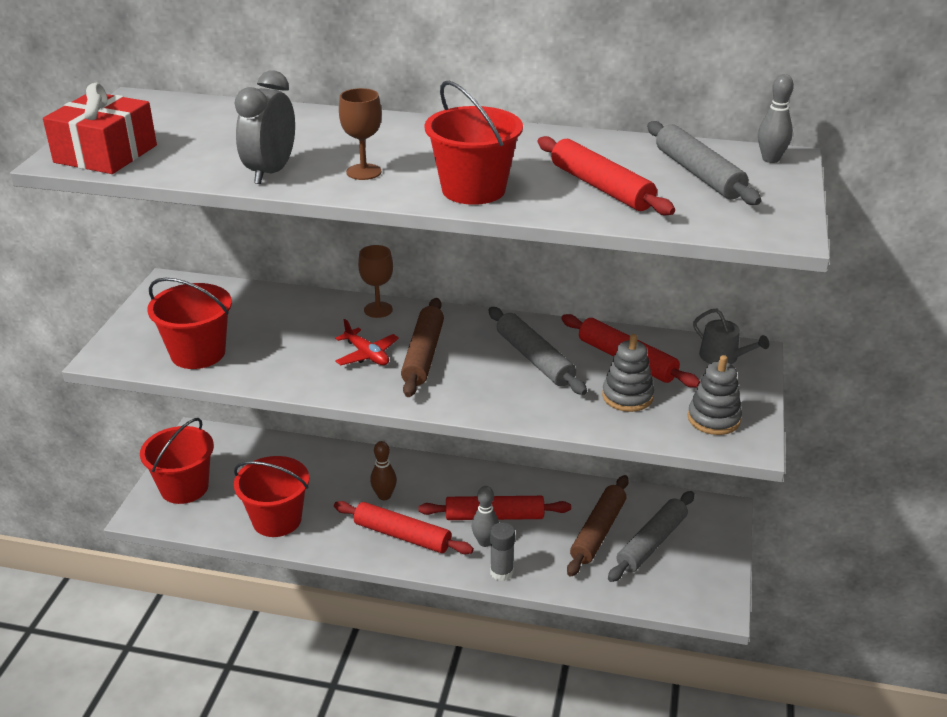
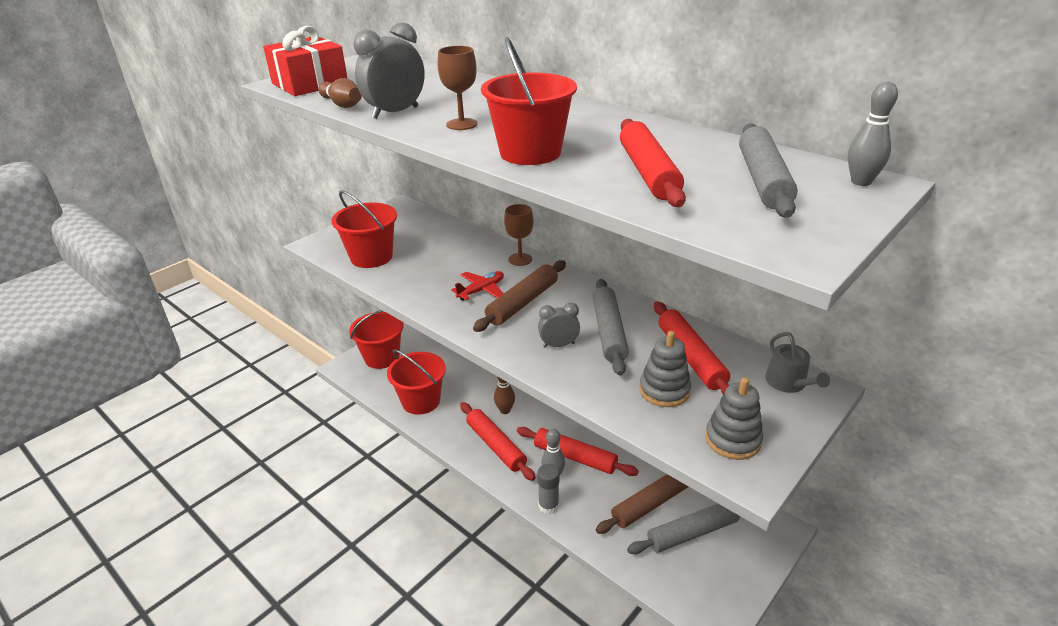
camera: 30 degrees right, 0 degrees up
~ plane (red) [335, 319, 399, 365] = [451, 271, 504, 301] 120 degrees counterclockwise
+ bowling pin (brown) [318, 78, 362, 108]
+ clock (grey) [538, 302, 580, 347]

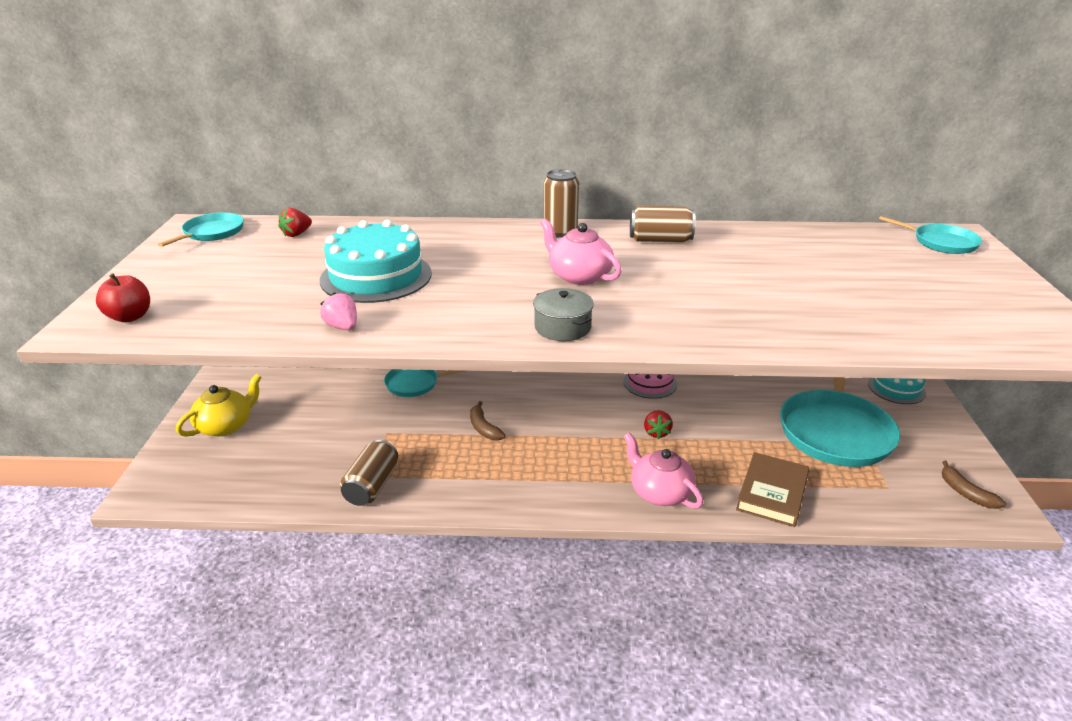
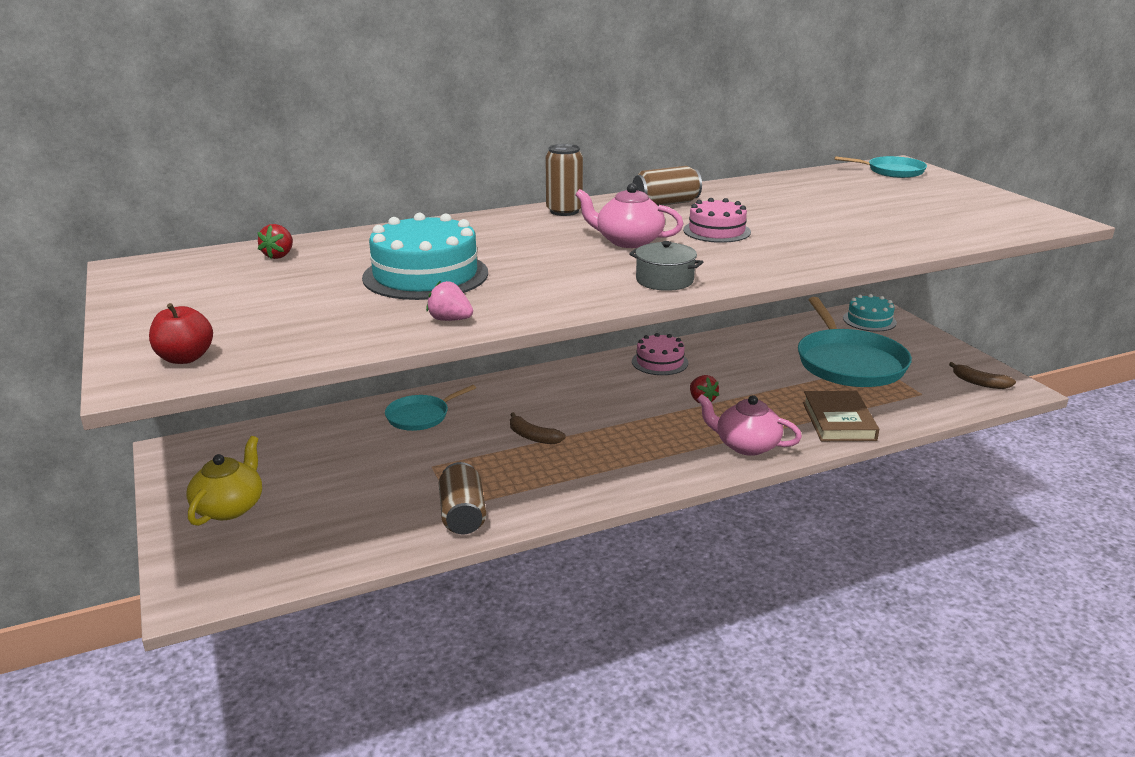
camera: 25 degrees left, 5 degrees down
- pan (turquoise) [158, 213, 244, 247]
+ cake (pink) [683, 198, 751, 243]

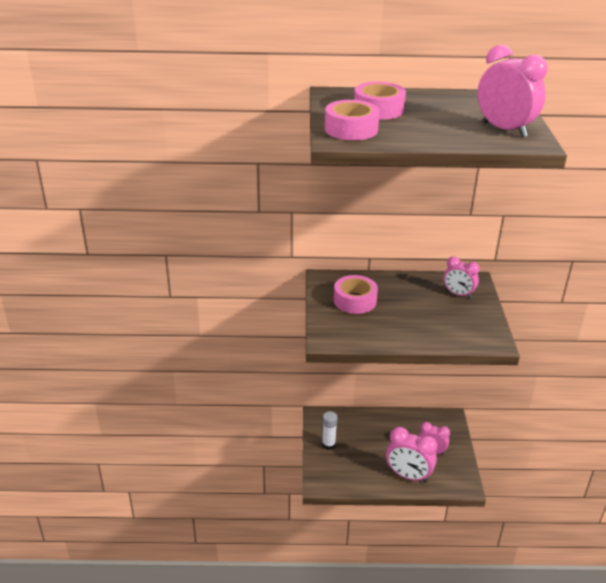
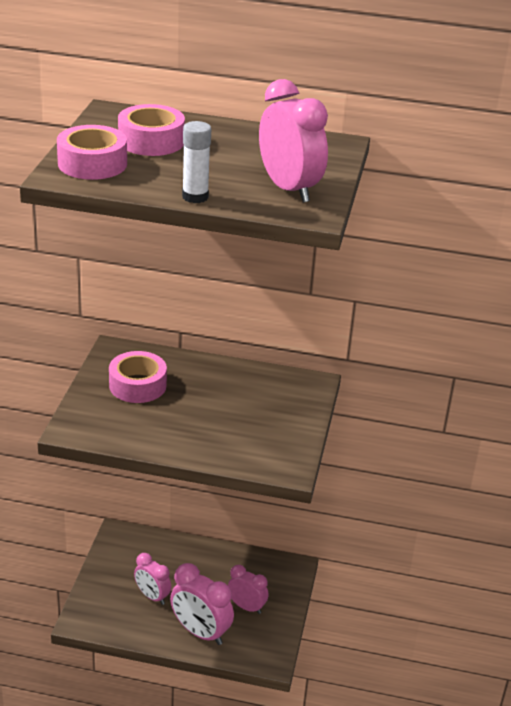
camera: 10 degrees right, 0 degrees up
~ glue stick (white) [322, 411, 337, 450] to [182, 121, 211, 203]
~ clock (pink) [443, 256, 480, 298] to [134, 553, 172, 605]

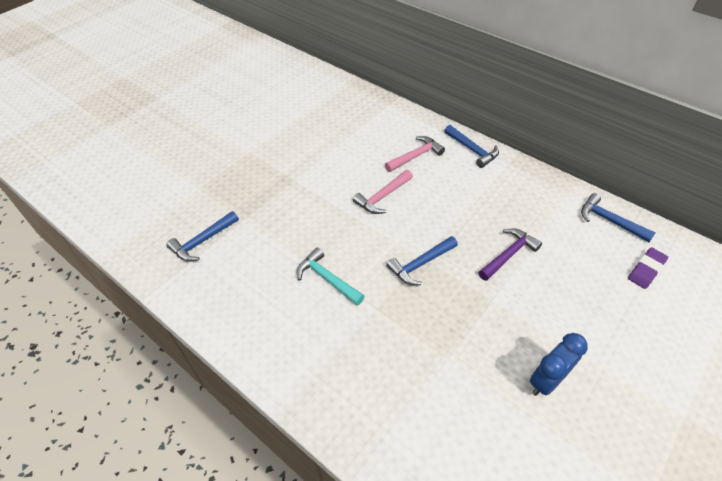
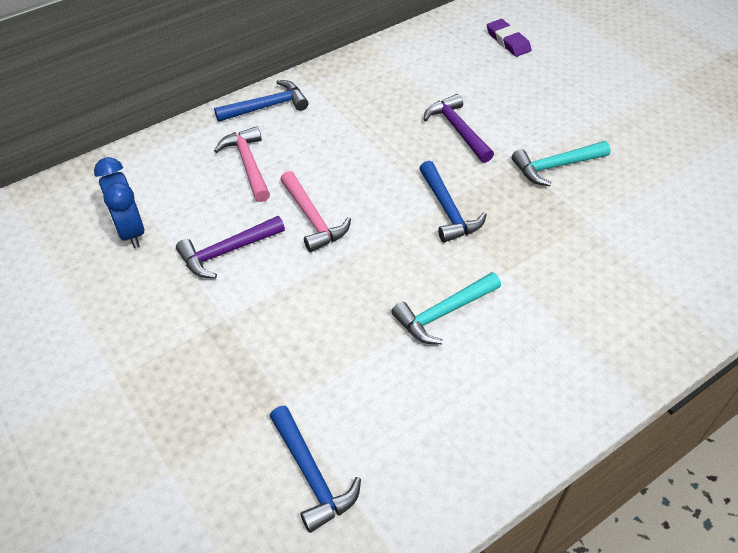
camera: 75 degrees left, 0 degrees up
~ clock (blue) [530, 333, 588, 396] to [94, 157, 144, 248]
- hammer (blue) [581, 193, 655, 242]
+ hammer (purple) [176, 216, 285, 278]
+ hammer (turquoise) [512, 141, 611, 186]

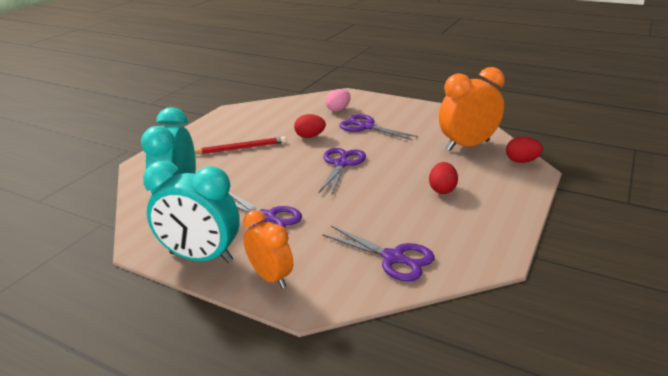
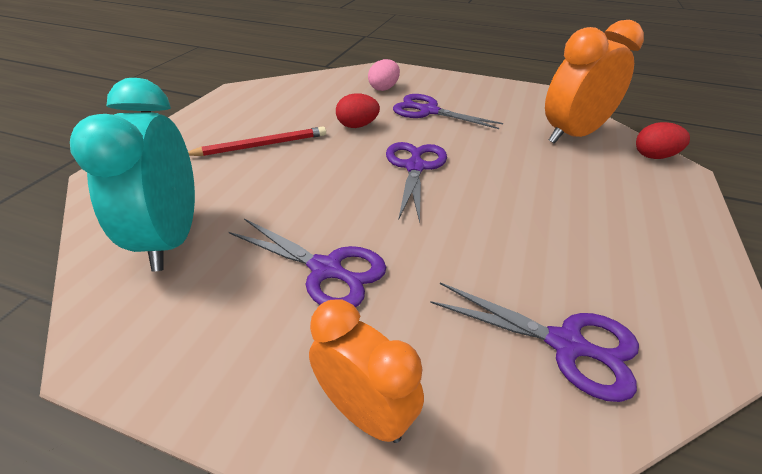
camera: 10 degrees left, 10 degrees up
- clock (turquoise) [143, 161, 240, 263]
- egg (red) [429, 162, 458, 194]

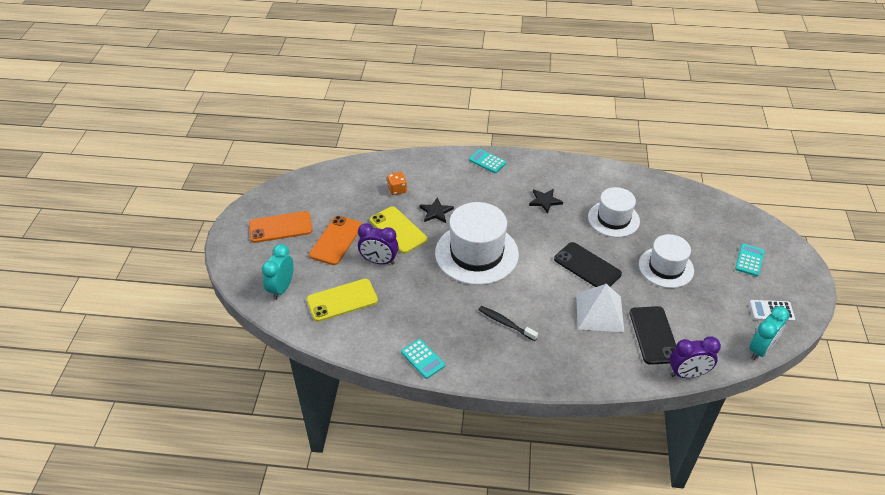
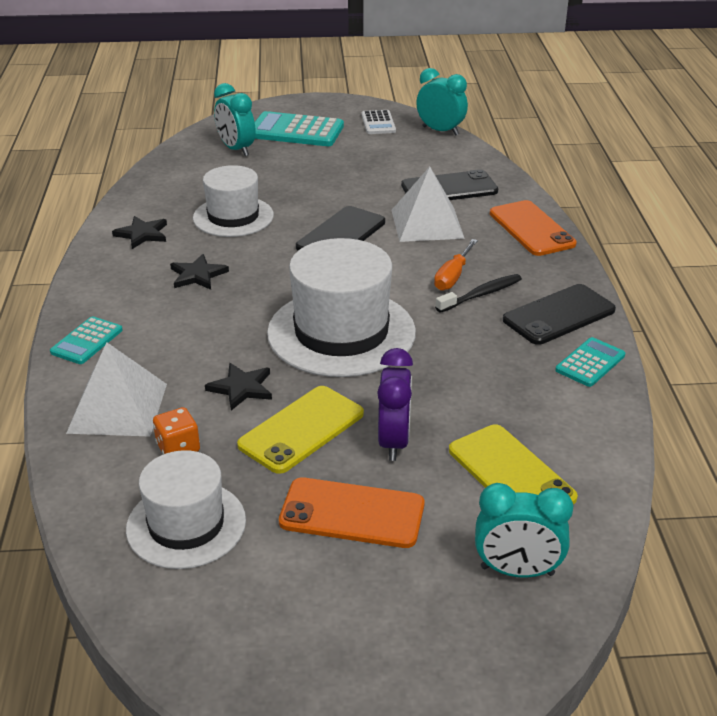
camera: 100 degrees left, 10 degrees down
~ phone (orange) [249, 211, 313, 243] to [490, 200, 577, 256]
~ toothbrush (black) [478, 306, 538, 341] = [435, 274, 522, 313] 150 degrees counterclockwise
~ hat (white) [639, 234, 694, 288] to [126, 450, 246, 569]
- clock (purple) [669, 336, 721, 378]
~ calculator (turquoise) [735, 244, 765, 276] = [255, 111, 344, 146] x1.77
+ pyramid (white) [66, 342, 167, 437]
+ star (black) [112, 216, 167, 249]
+ clock (turquoise) [214, 83, 256, 156]
+ screwdriver (orange) [434, 239, 478, 291]
+ phone (black) [503, 284, 616, 345]

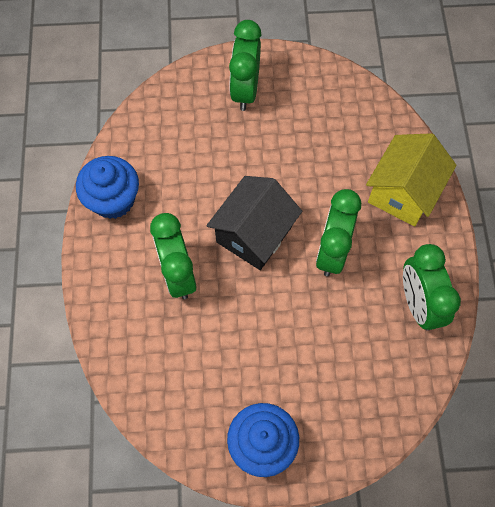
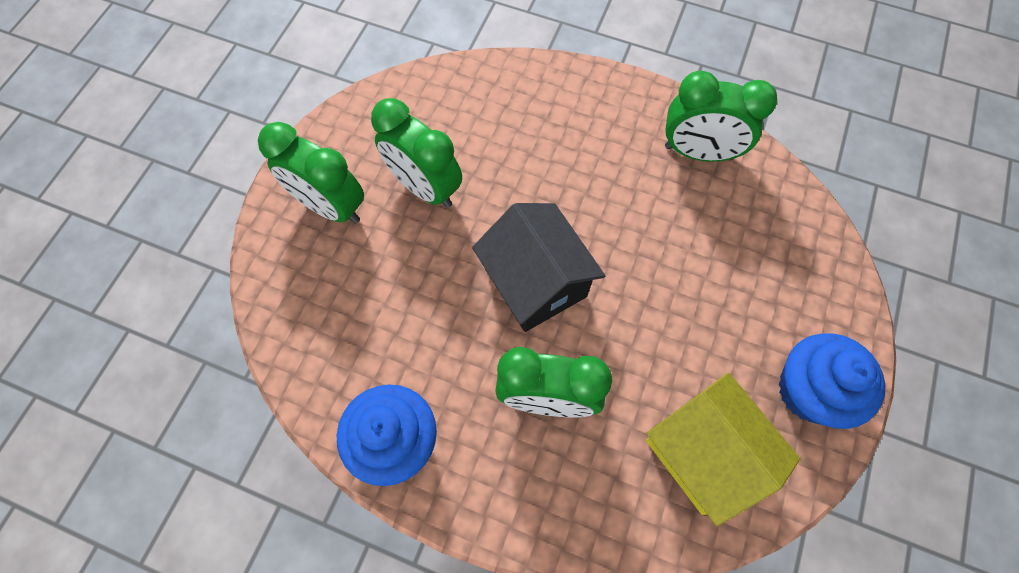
camera: 65 degrees left, 0 degrees up
~ clock (green) [316, 189, 361, 276] to [371, 98, 462, 208]
~ house (yellow) [366, 133, 457, 226] to [646, 373, 800, 526]

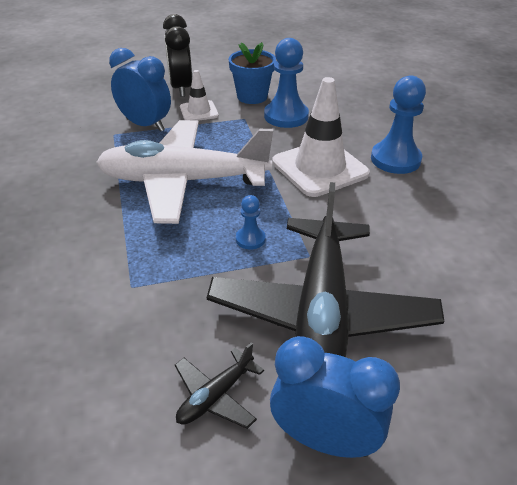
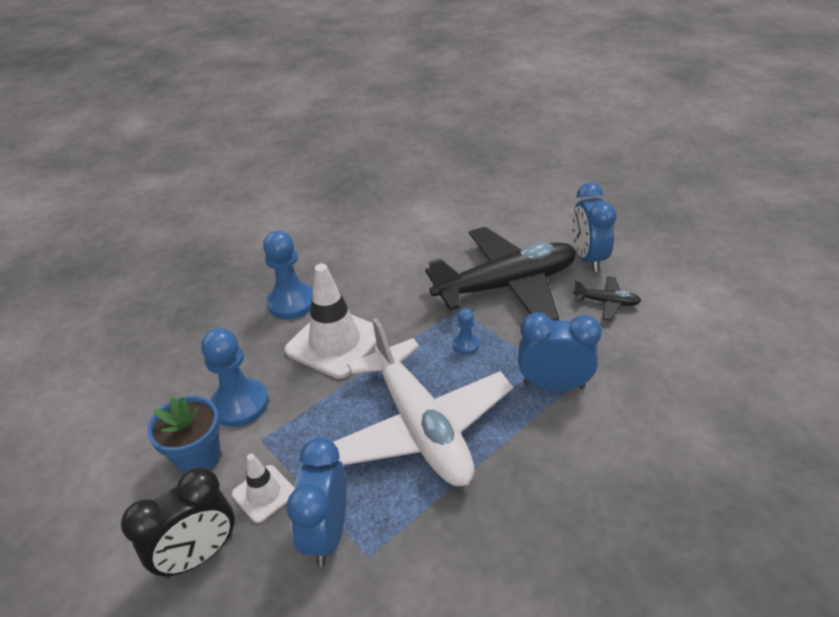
camera: 115 degrees left, 0 degrees up
+ clock (blue) [518, 312, 602, 391]

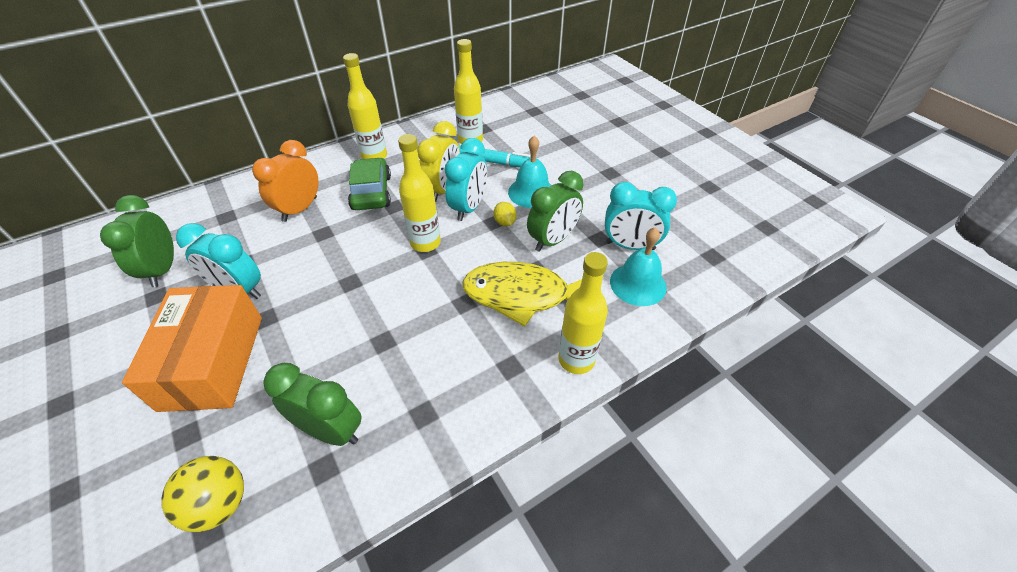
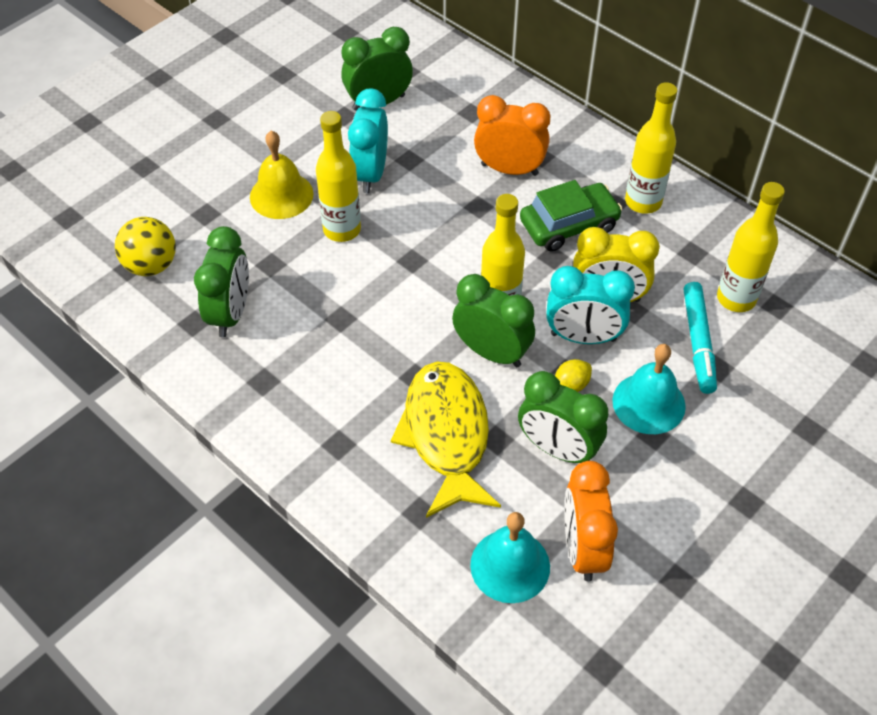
camera: 75 degrees right, 5 degrees up
~ box (orange) [122, 285, 262, 412] to bell (yellow) [250, 131, 313, 219]
~ bottle (yellow) [558, 252, 608, 374] to [316, 111, 361, 242]
~ clock (turquoise) [605, 182, 677, 250] to clock (orange) [564, 461, 618, 582]
+ clock (green) [452, 274, 535, 368]

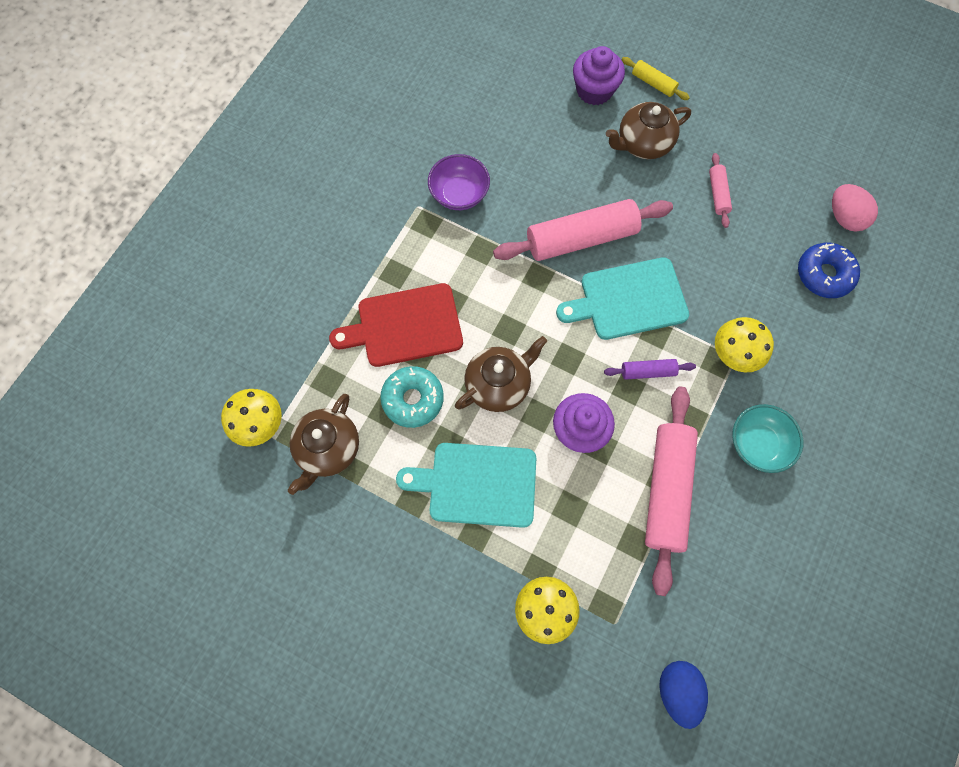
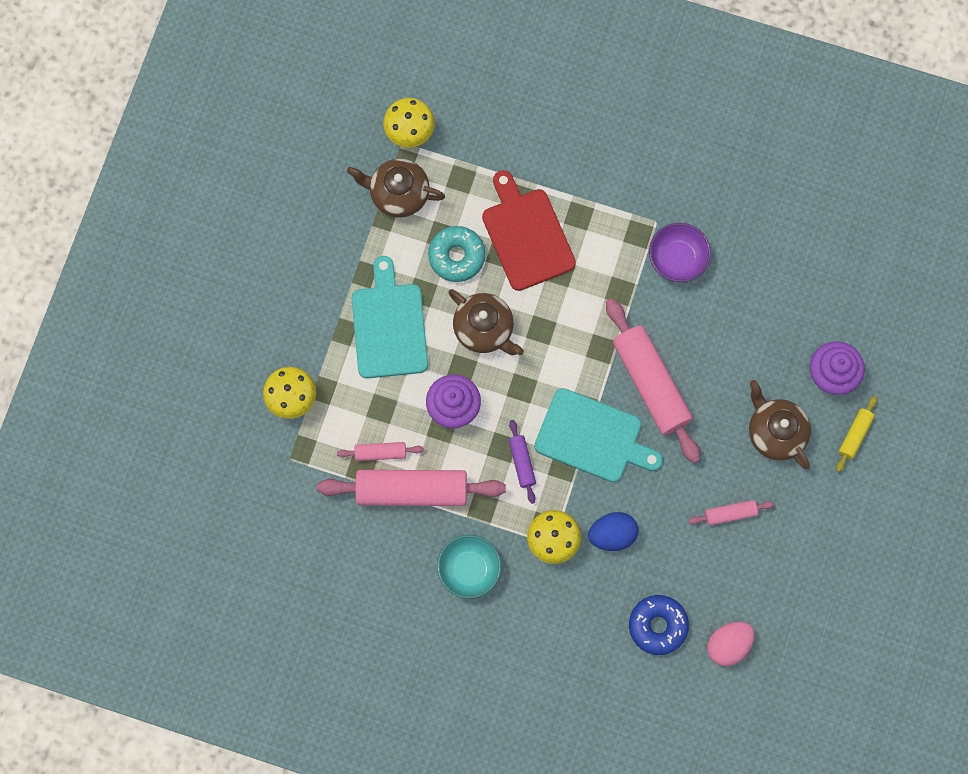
camera: 80 degrees right, 5 degrees up
~ cutting board (turquoise) [556, 257, 689, 340] = [534, 388, 663, 482] 135 degrees clockwise
~ egg (blue) [659, 661, 708, 729] to [588, 512, 639, 551]
+ rolling pin (pink) [337, 442, 424, 461]

